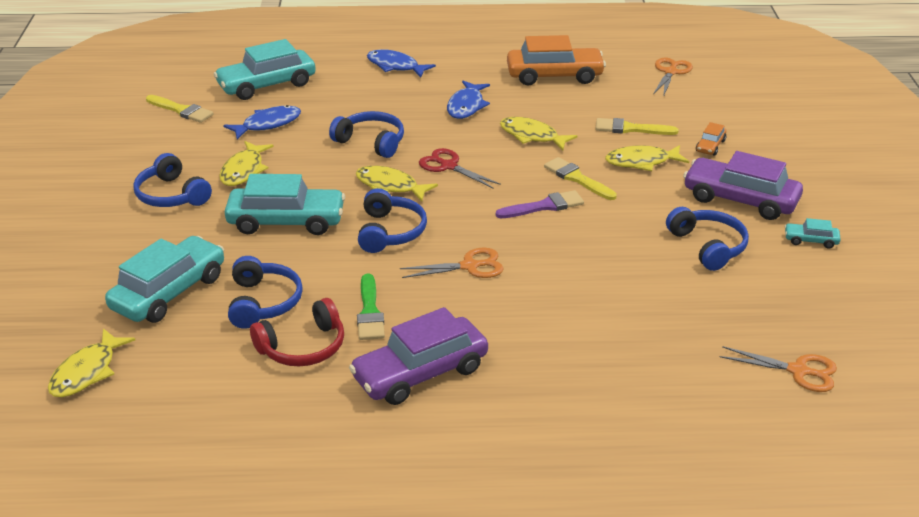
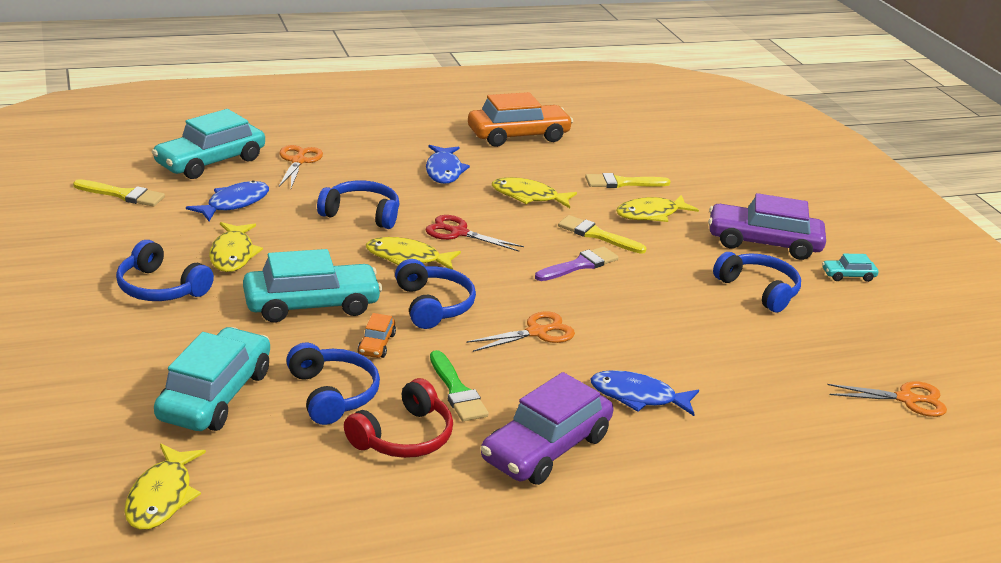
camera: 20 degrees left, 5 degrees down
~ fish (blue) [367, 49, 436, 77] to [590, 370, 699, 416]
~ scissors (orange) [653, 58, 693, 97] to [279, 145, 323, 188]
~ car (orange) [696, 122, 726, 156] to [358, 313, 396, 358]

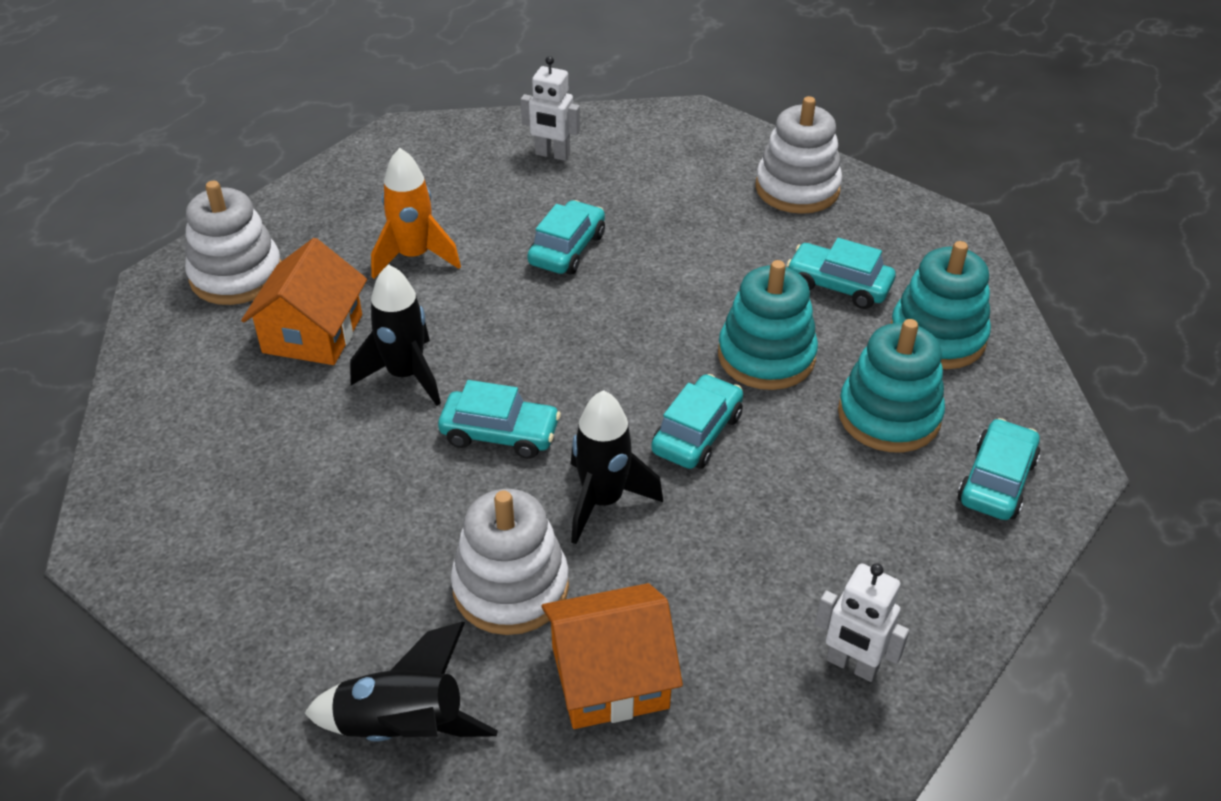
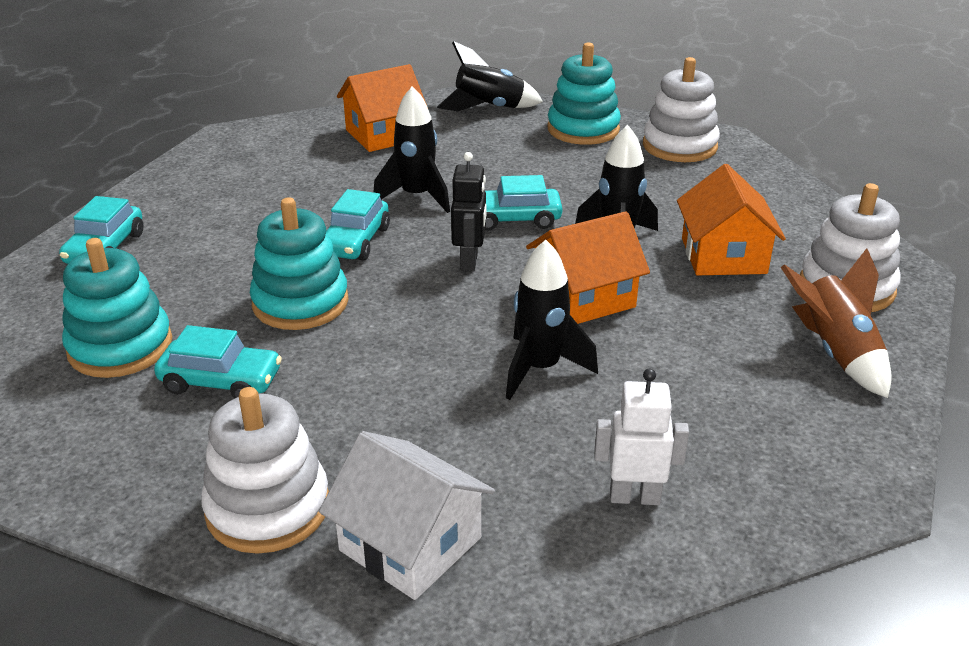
camera: 165 degrees right, 10 degrees down
- rocket (orange) [371, 148, 461, 279]
~ stacking toy (white) [451, 489, 569, 635] to [643, 57, 720, 162]
~ car (turquoise) [527, 200, 605, 275] to rocket (black) [506, 240, 598, 400]
- robot (white) [815, 563, 910, 682]
~ stacking toy (turquoise) [838, 319, 945, 452] to [547, 42, 621, 145]
+ house (white) [319, 431, 495, 600]
+ robot (black) [451, 152, 486, 272]
+ house (orange) [526, 211, 650, 324]
+ rocket (brown) [781, 248, 892, 398]

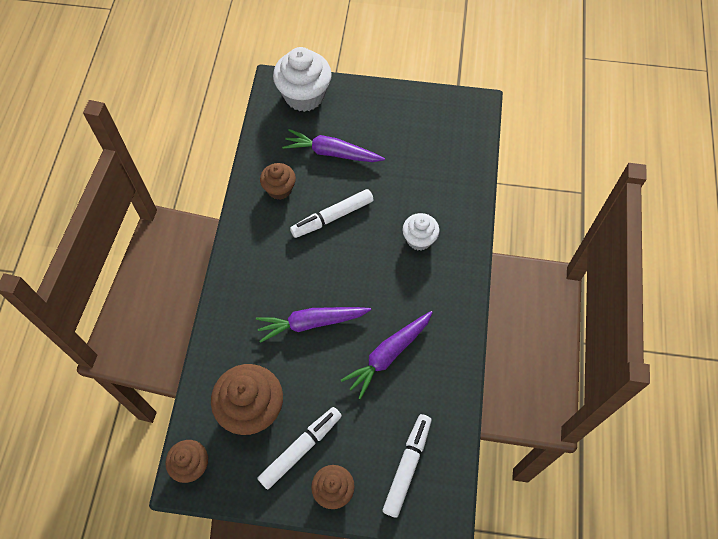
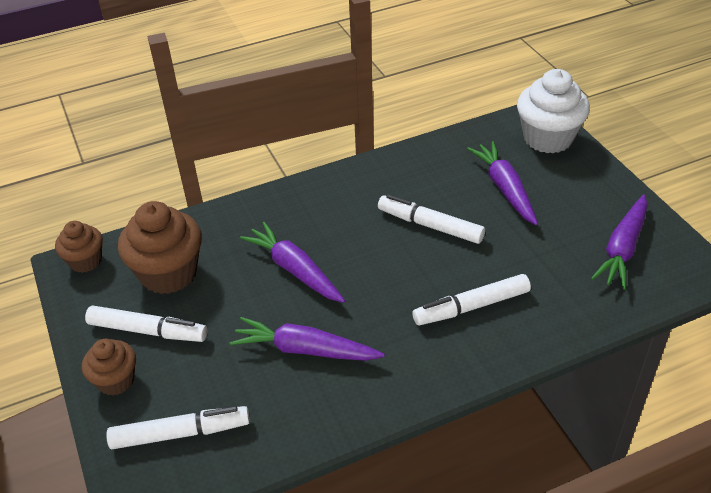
camera: 60 degrees right, 20 degrees down
- cupcake (brown) [260, 163, 296, 200]
~ cupcake (white) [403, 213, 439, 251] to marker (white) [412, 274, 531, 326]
+ carrot (purple) [591, 194, 648, 290]

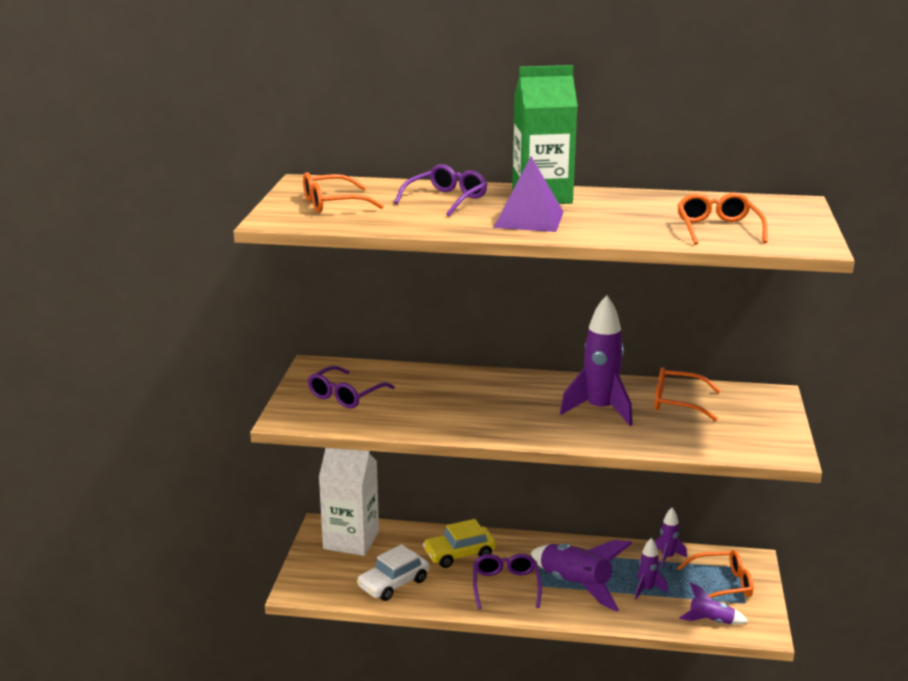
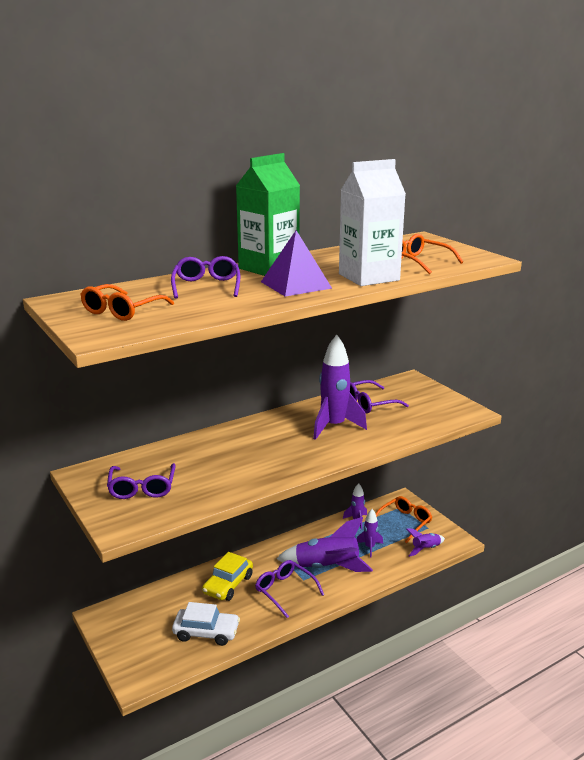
camera: 40 degrees left, 0 degrees up
~ carton (white) [319, 448, 379, 556] to [339, 159, 406, 286]
~ car (white) [357, 544, 429, 601] = [172, 602, 240, 646] 90 degrees counterclockwise
~ glasses (orange) [654, 367, 721, 421] to glasses (purple) [350, 380, 409, 413]

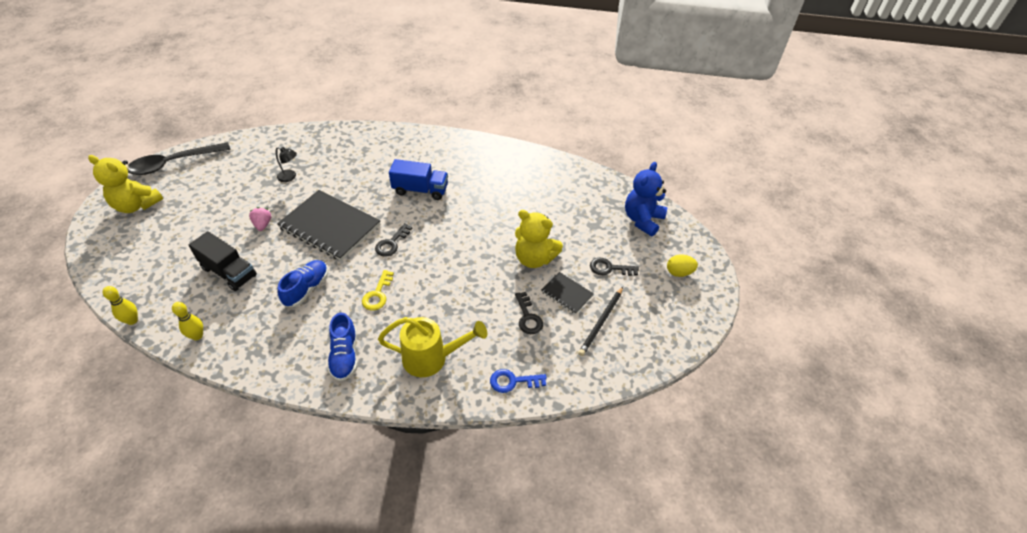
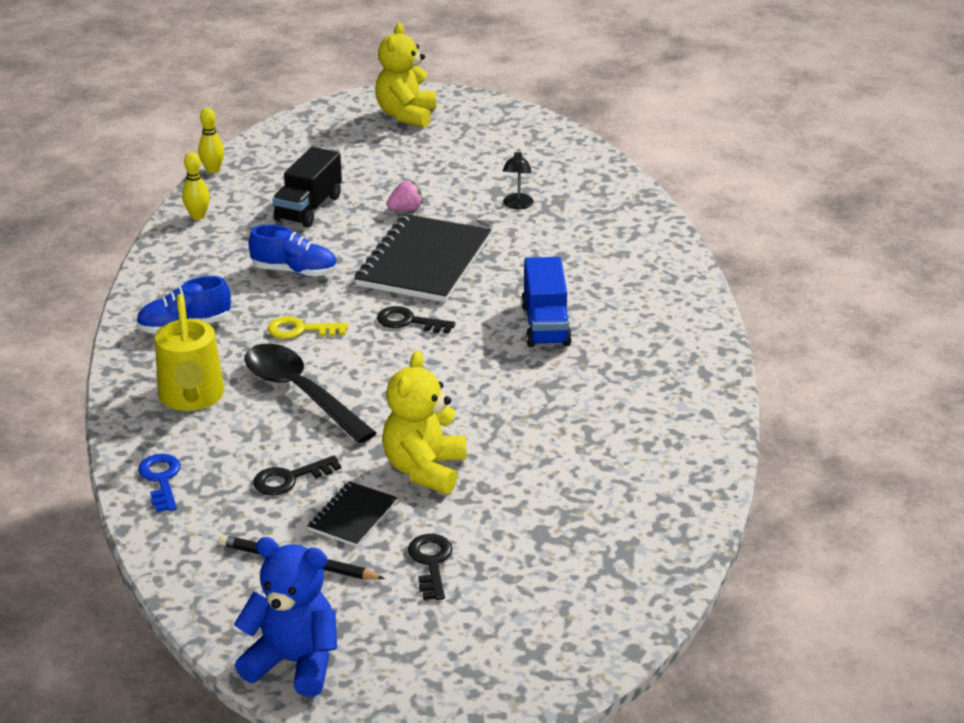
camera: 80 degrees right, 15 degrees down
~ spoon (black) [128, 142, 231, 175] to [244, 344, 377, 444]
~ teddy bear (blue) [625, 162, 667, 236] to [234, 537, 337, 697]
- egg (yellow) [667, 254, 698, 277]

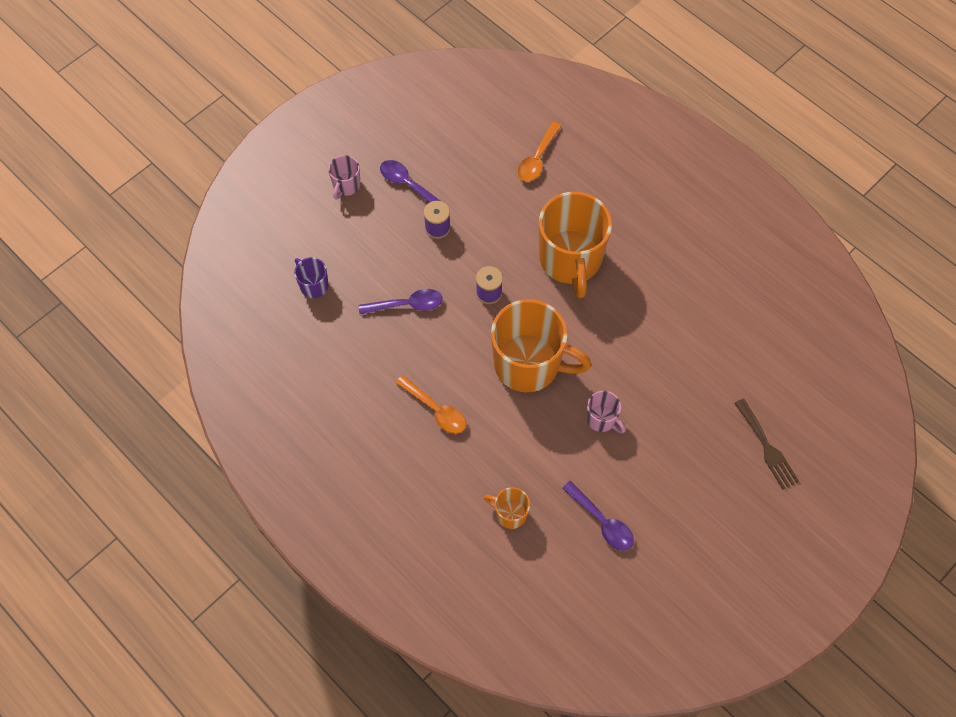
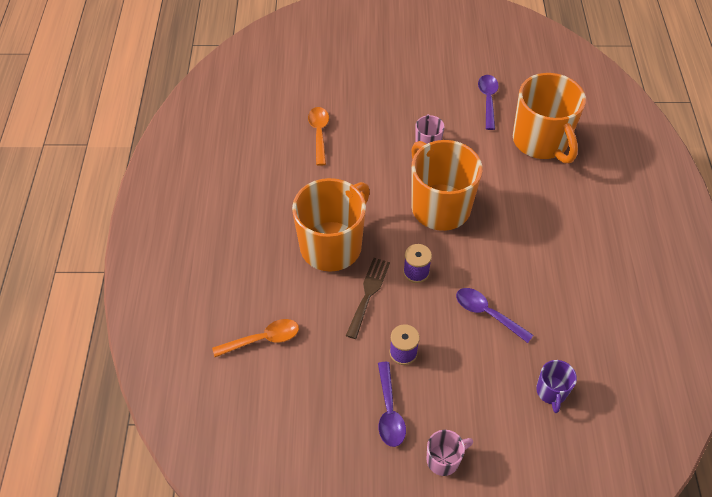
camera: 135 degrees left, 10 degrees down
~ spoon (orange) [395, 375, 466, 434] to [308, 107, 329, 166]
~ mug (orange) [484, 487, 530, 529] = [513, 73, 586, 164] x2.22
~ fork (brown) [734, 399, 799, 489] to [346, 258, 390, 339]

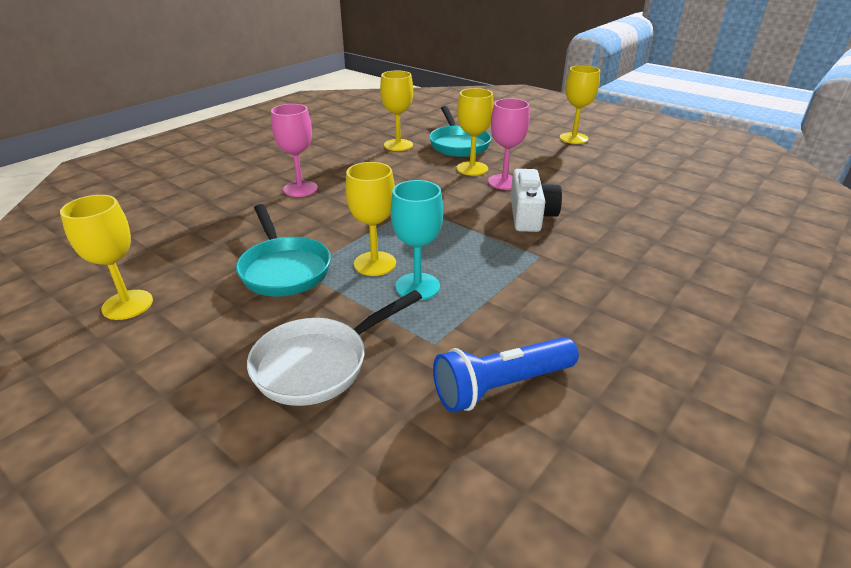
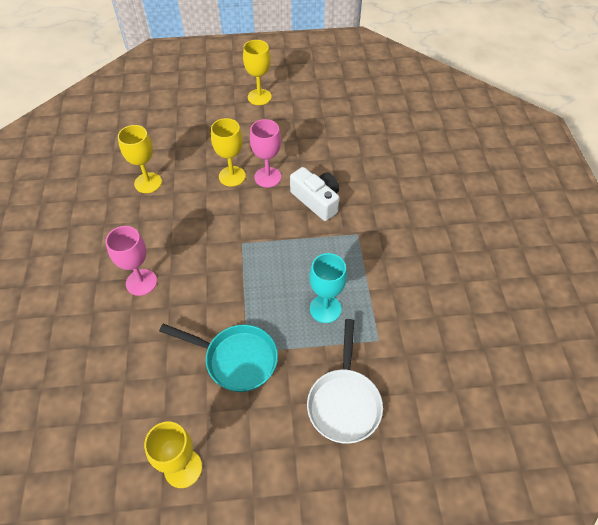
camera: 45 degrees left, 20 degrees up
- goblet (yellow) [345, 162, 396, 276]
- pan (turquoise) [429, 106, 491, 157]
- flashlight (blue) [433, 337, 579, 412]

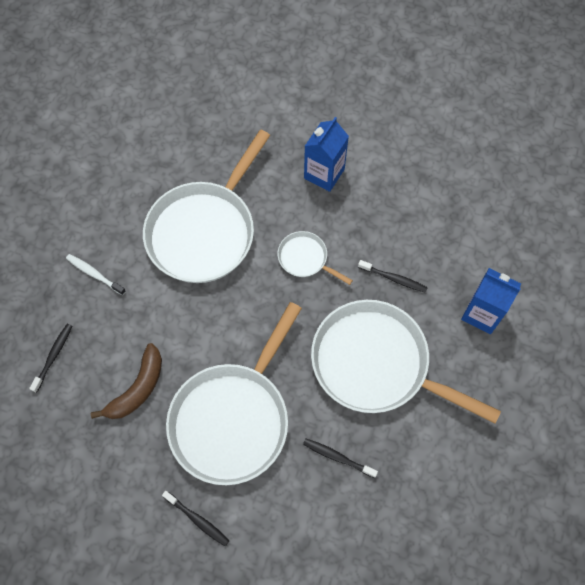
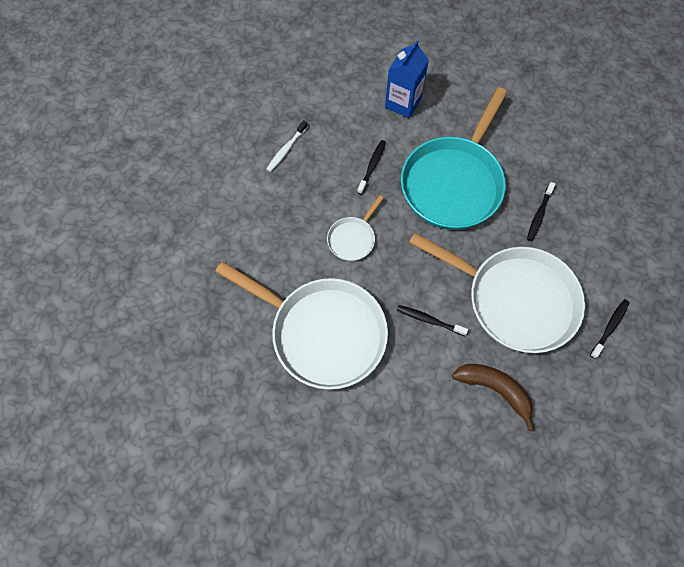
camera: 90 degrees left, 0 degrees up
~ toothbrush (black) [29, 324, 72, 393] to [397, 305, 468, 336]
~ toothbrush (white) [66, 254, 126, 295] to [266, 120, 308, 172]
- carton (blue) [304, 117, 349, 192]
~ pan (white) [311, 300, 501, 424] to pan (turquoise) [401, 87, 507, 230]

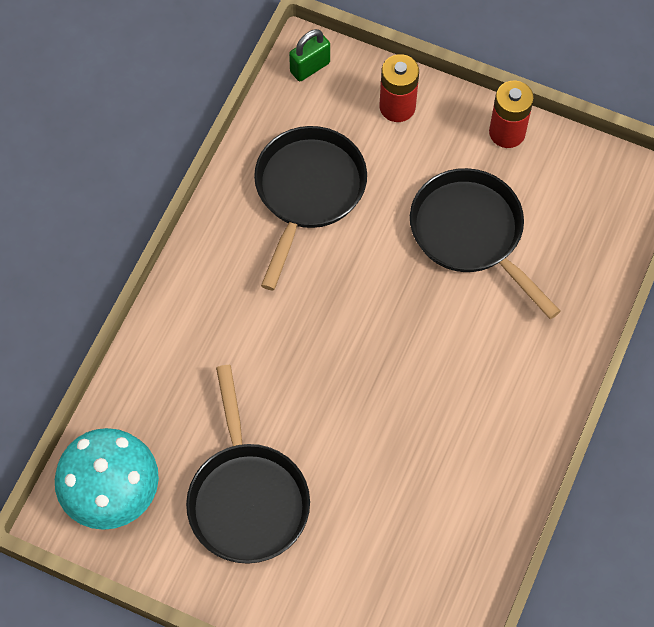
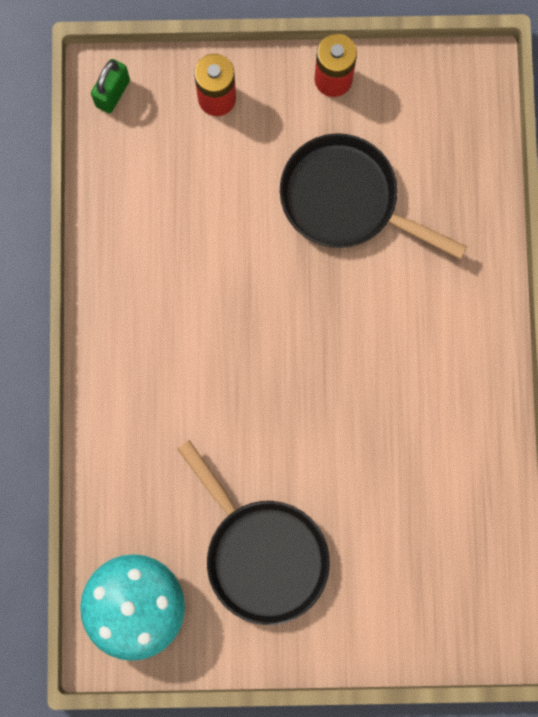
camera: 25 degrees left, 15 degrees up
- pan (black) [254, 126, 367, 291]

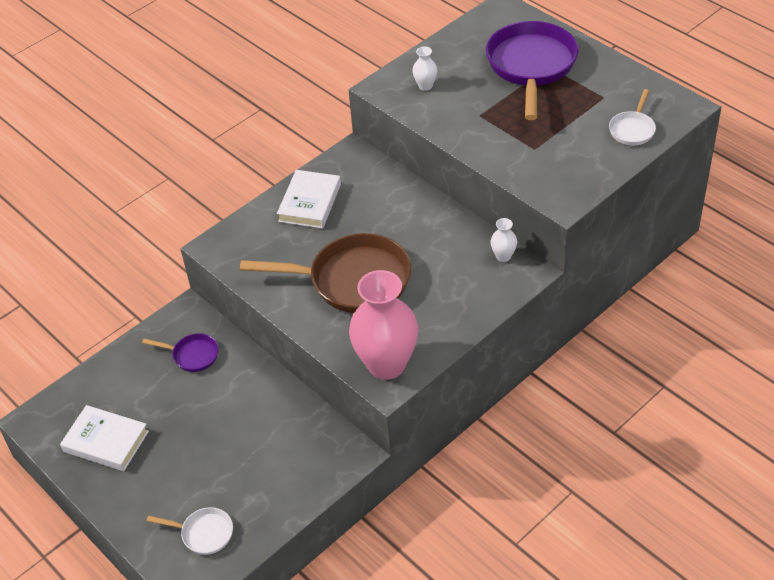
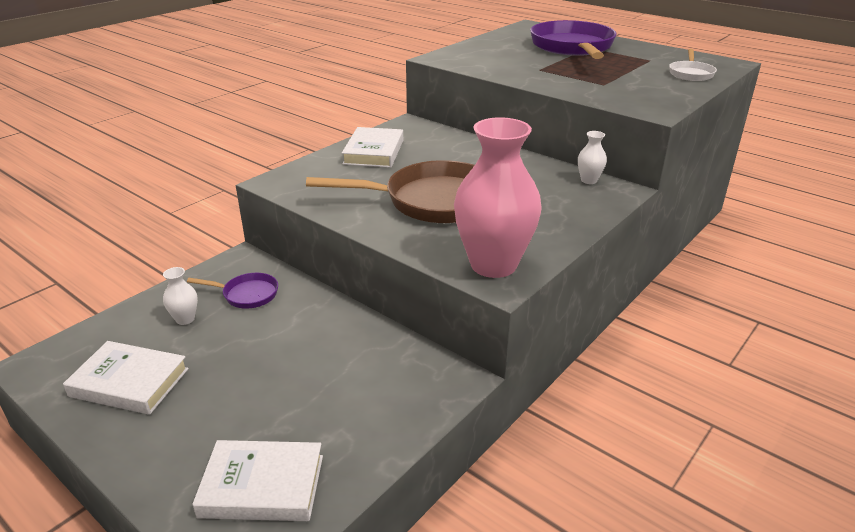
camera: 10 degrees left, 15 degrees down
~ pan (white) [147, 507, 233, 555] to book (white) [192, 440, 323, 521]
~ vase (white) [412, 46, 437, 91] to [163, 267, 198, 325]

